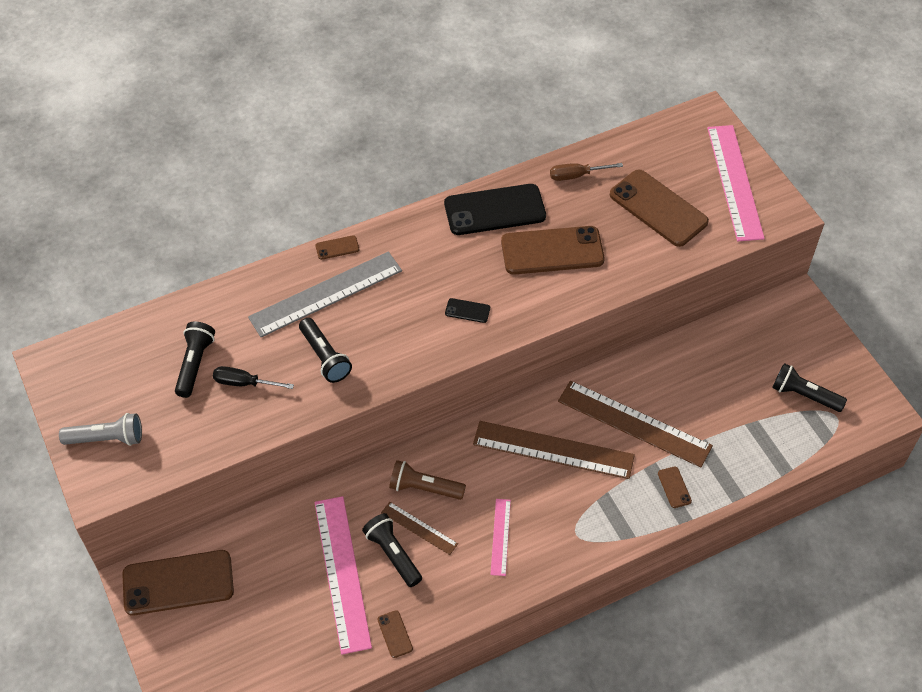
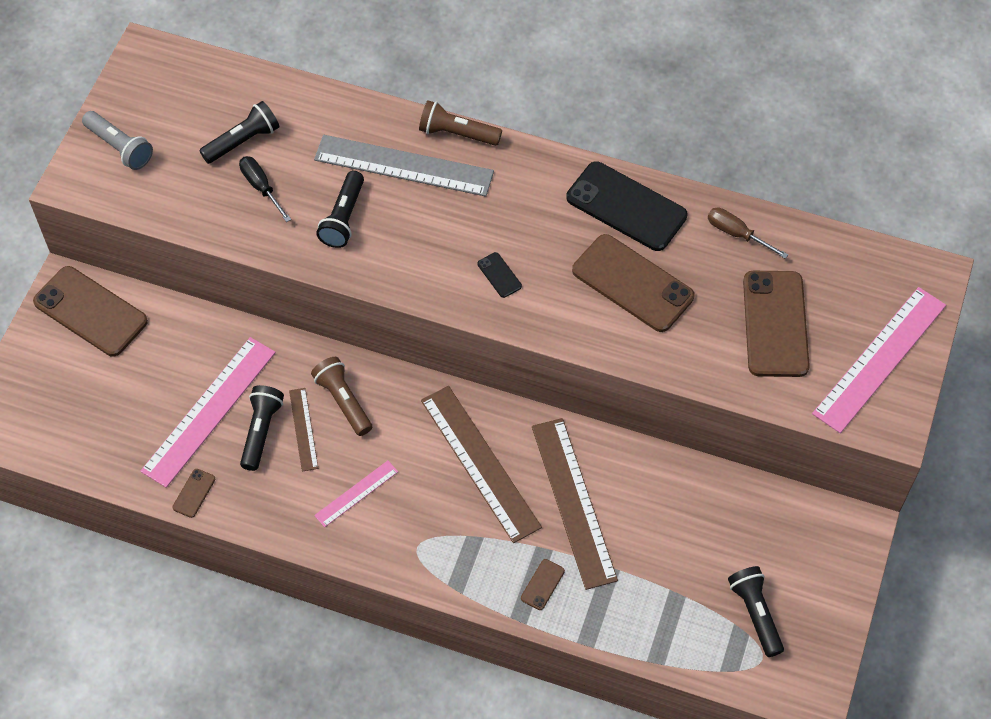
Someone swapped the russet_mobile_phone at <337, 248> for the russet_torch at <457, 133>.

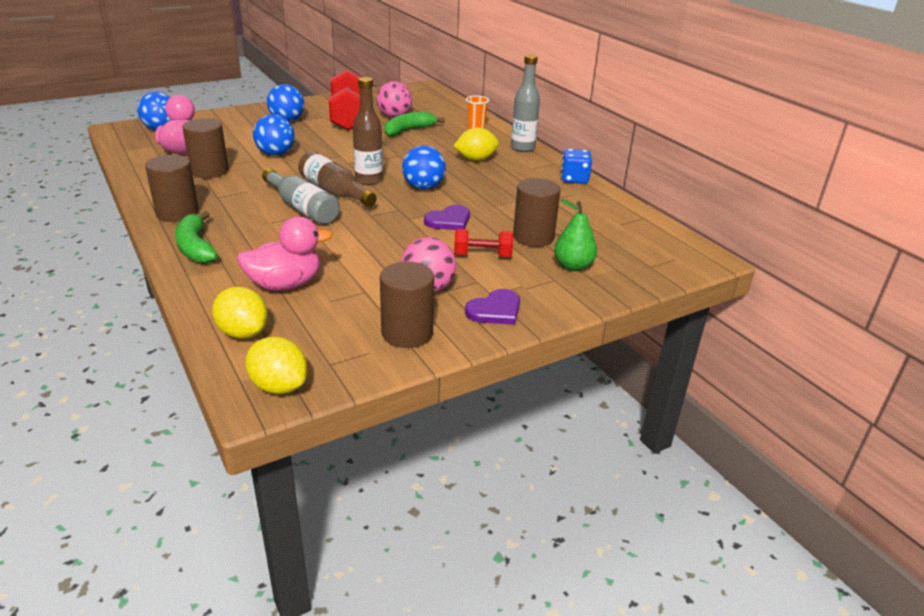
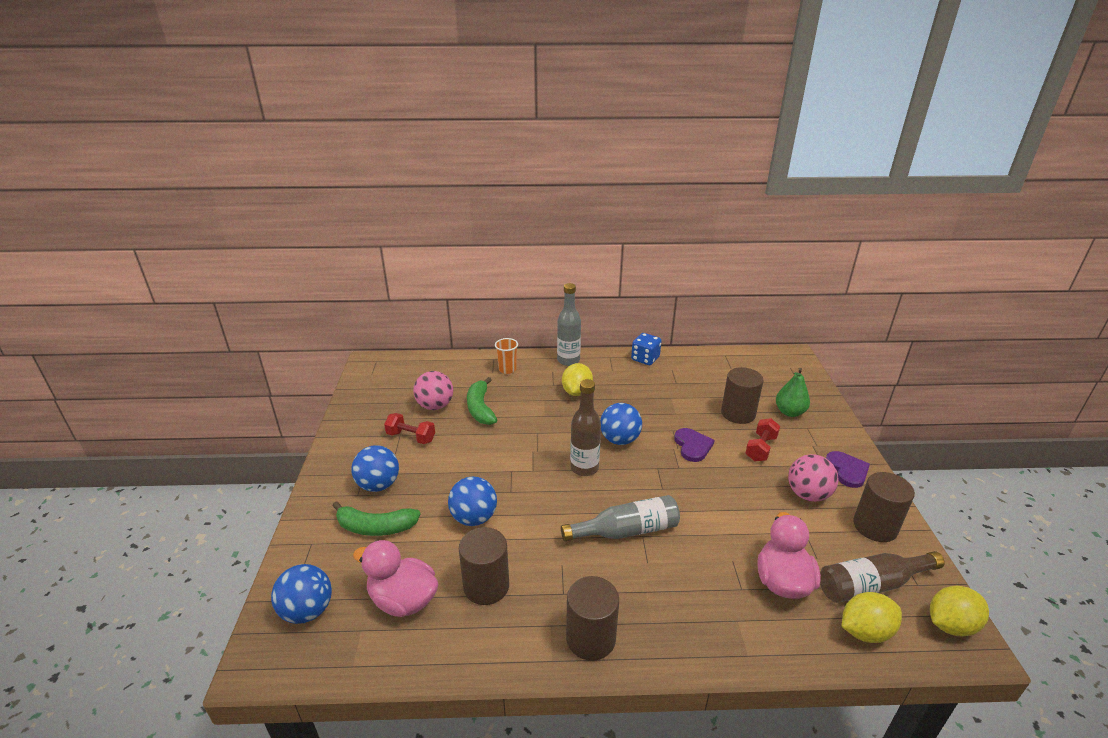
Someone carried the emerald_banana from <195, 247> to <376, 527>.
Someone scaled the scarlet_hand_weight at <348, 118> by 0.52.
Someone carried the russet_bottle from <334, 191> to <871, 585>.

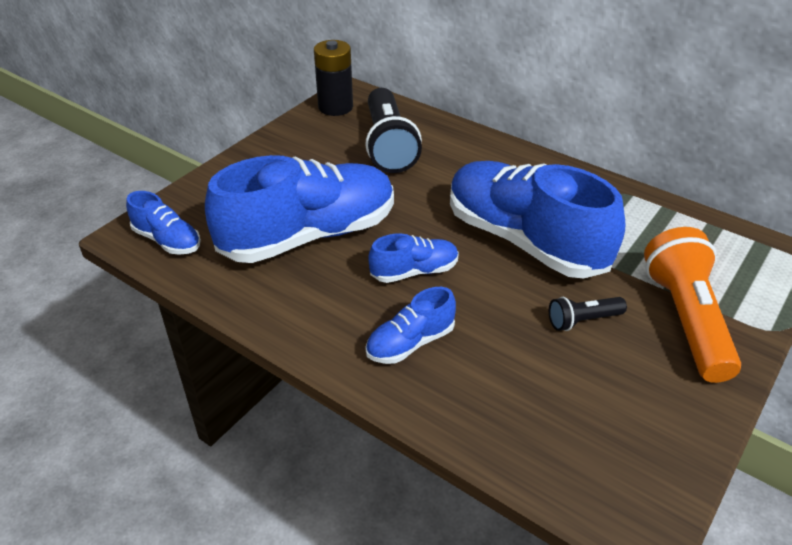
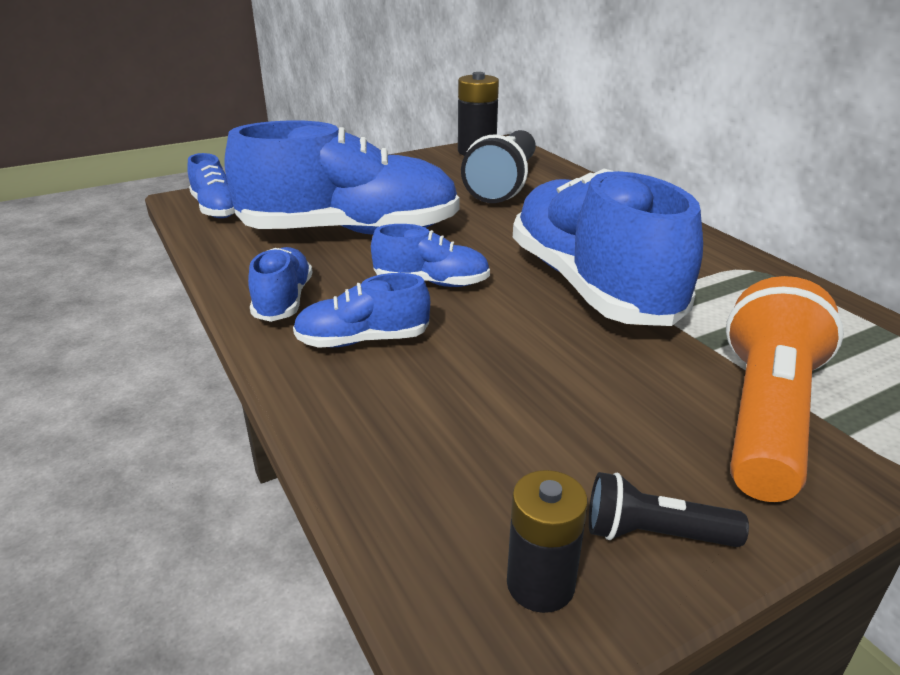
Someone put down the royal_blue_sneaker at <283, 300>.
Someone put down the ebony_battery at <540, 584>.
Someone carried the ebony_torch from <582, 320> to <654, 534>.

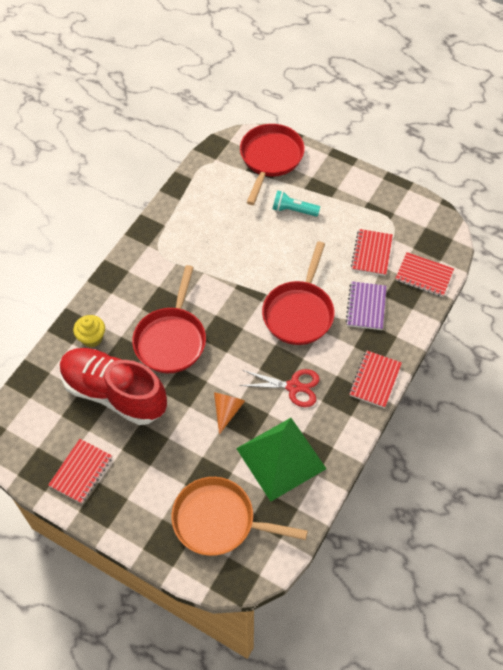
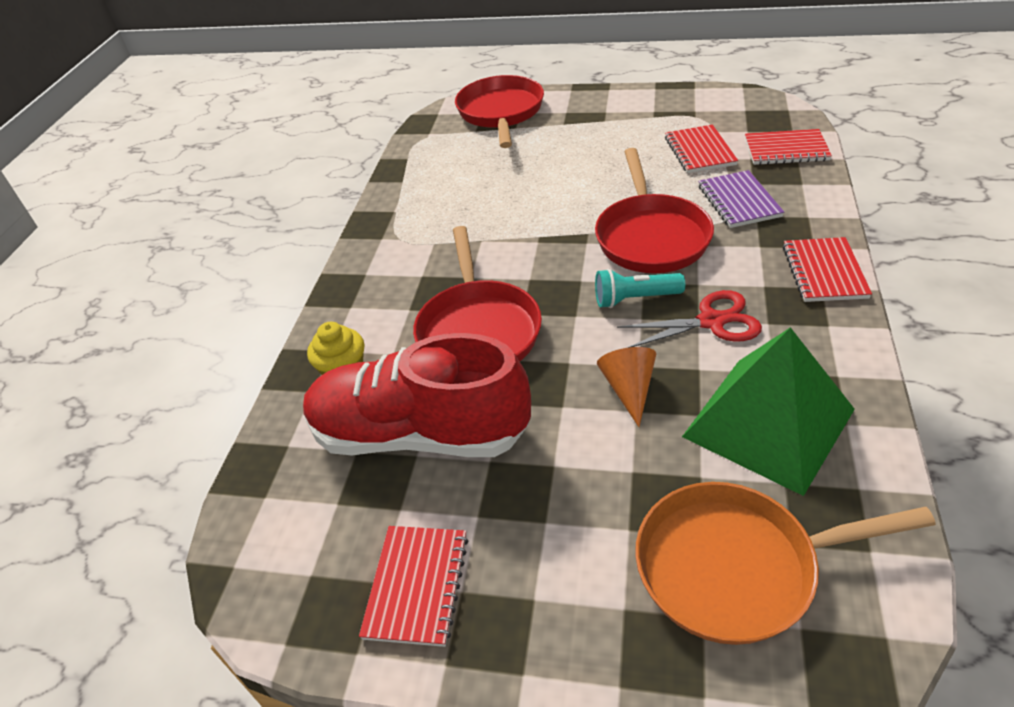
Someone carried the aqua_torch from <293, 210> to <635, 299>.

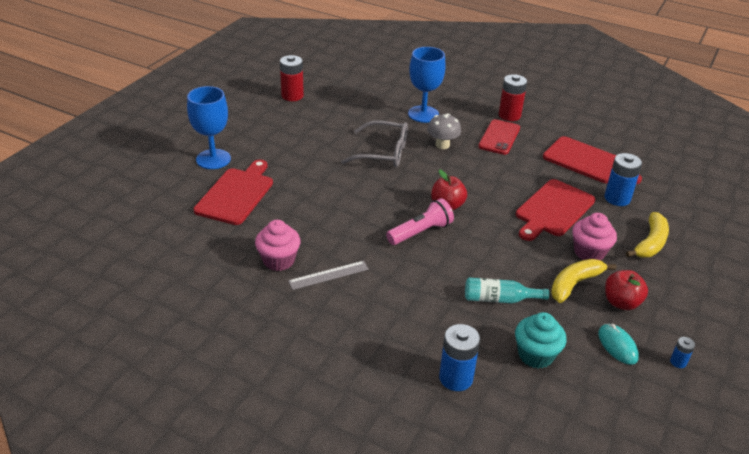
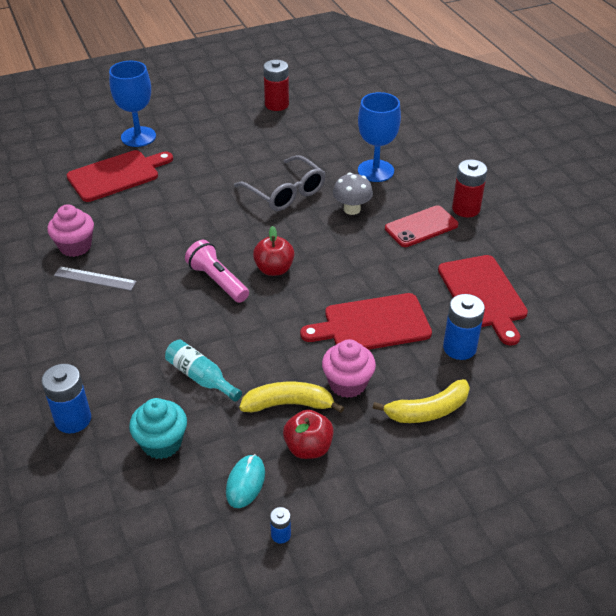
Someone rotated the pink_torch at <420, 232> by 135 degrees counterclockwise.

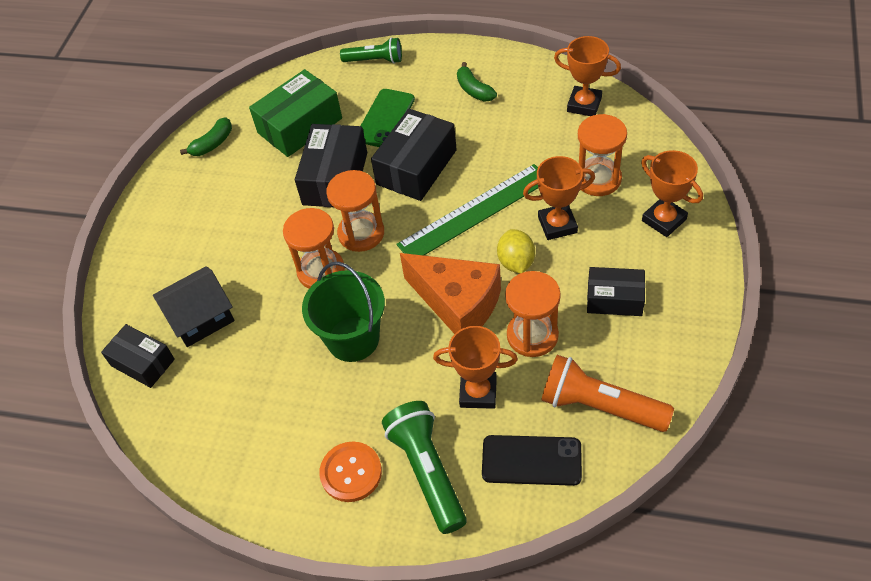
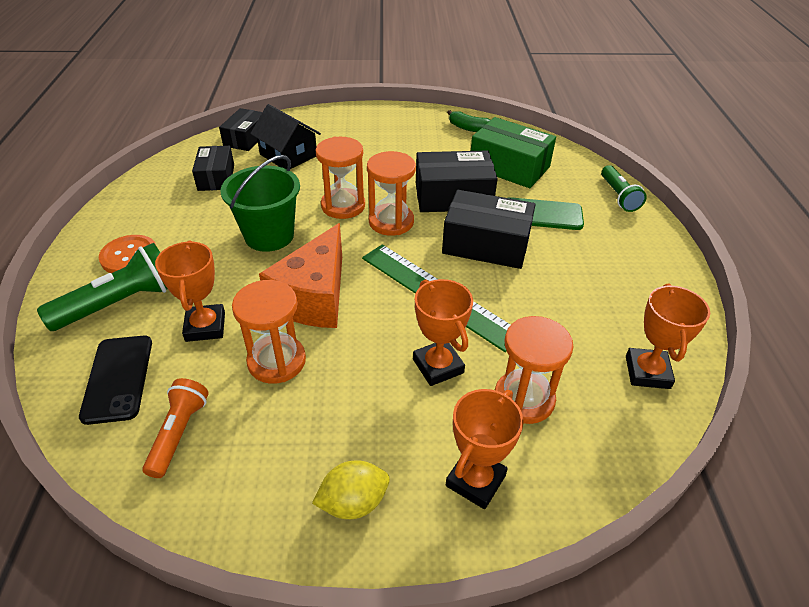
Someone scaled the orange-coloured_torch at <600, 406> by 0.65.
Someone carried the ebony_parcel from <614, 299> to <216, 177>.
Someone carried the bright_yellow_citrus_fruit from <516, 262> to <353, 502>.
Someone took away the emerald_banana at <474, 90>.

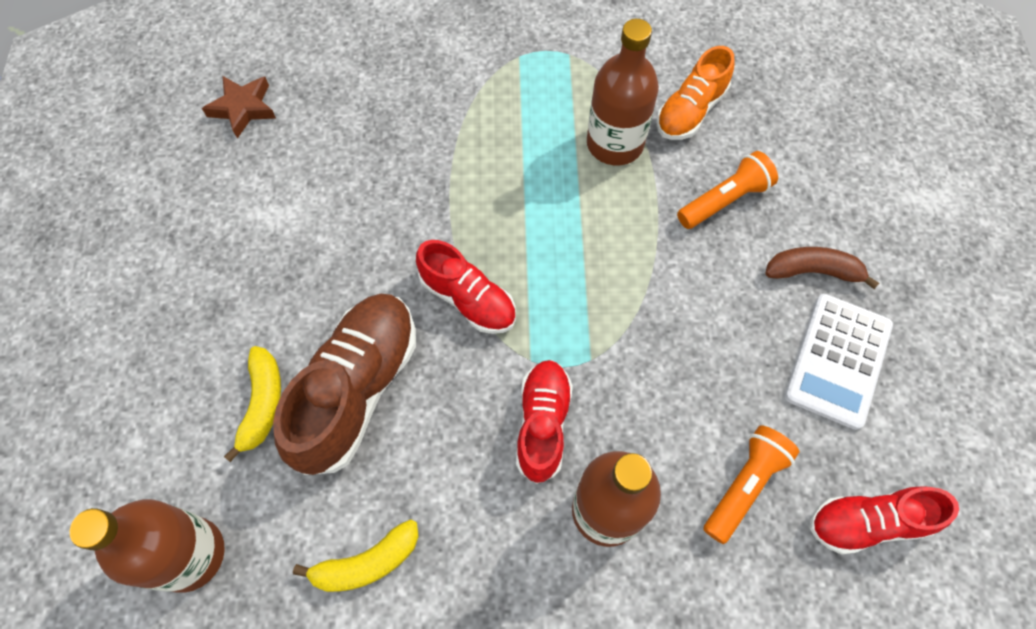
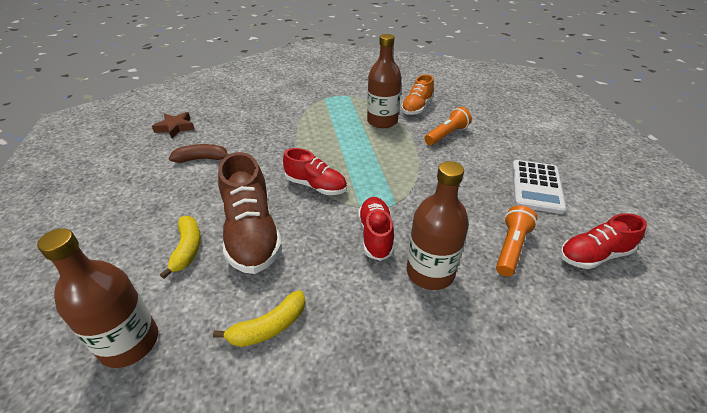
Someone carried the russet_banana from <813, 271> to <202, 159>.
Someone rotated the russet_sneaker at <357, 389> by 150 degrees clockwise.

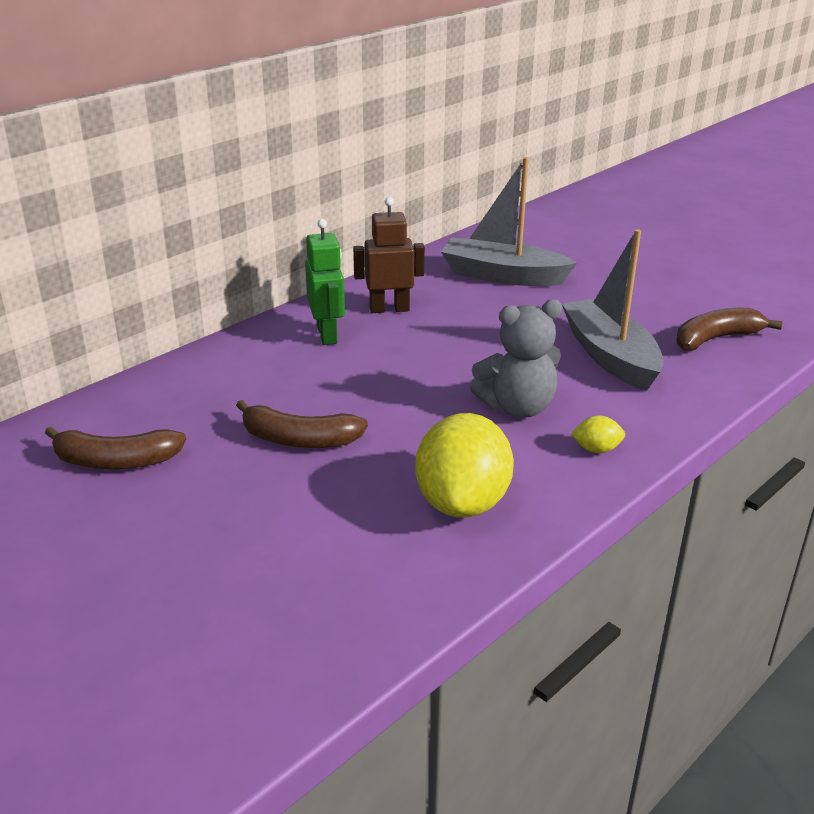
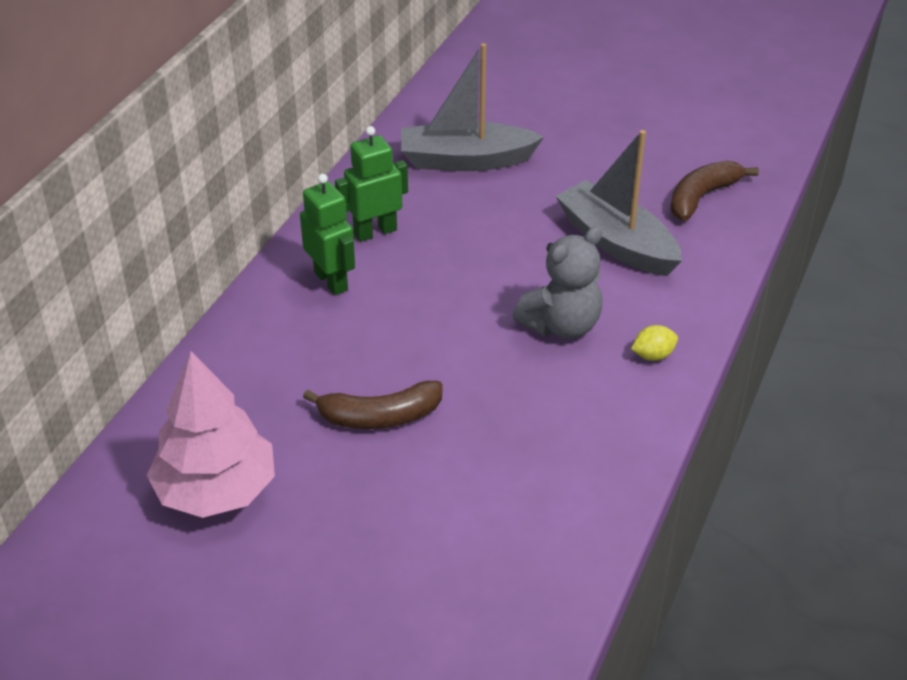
Someone swapped the russet_banana at <116, 461> for the pink_tree at <216, 490>.
Someone repainted the russet_robot at <389, 309>, which became the emerald_robot at <375, 232>.
Someone took away the bright_yellow_citrus_fruit at <462, 503>.

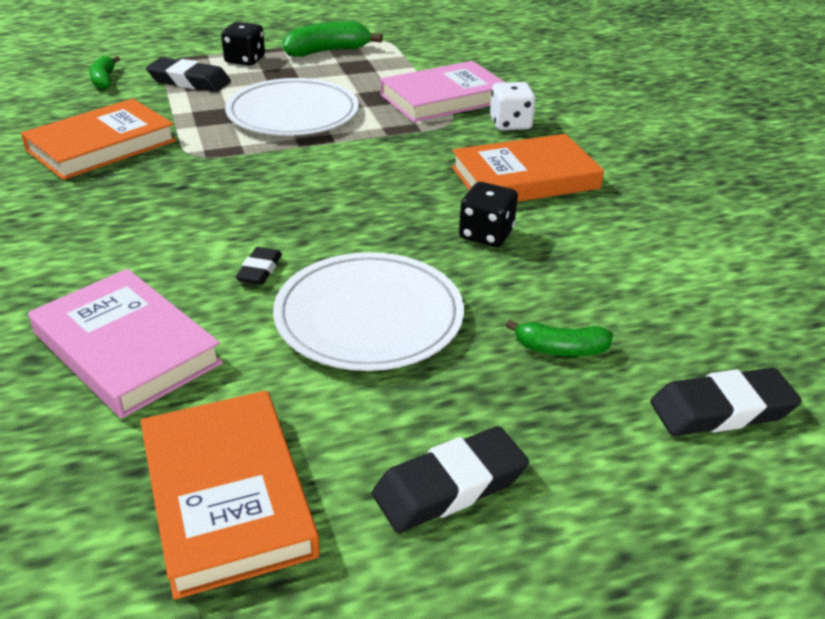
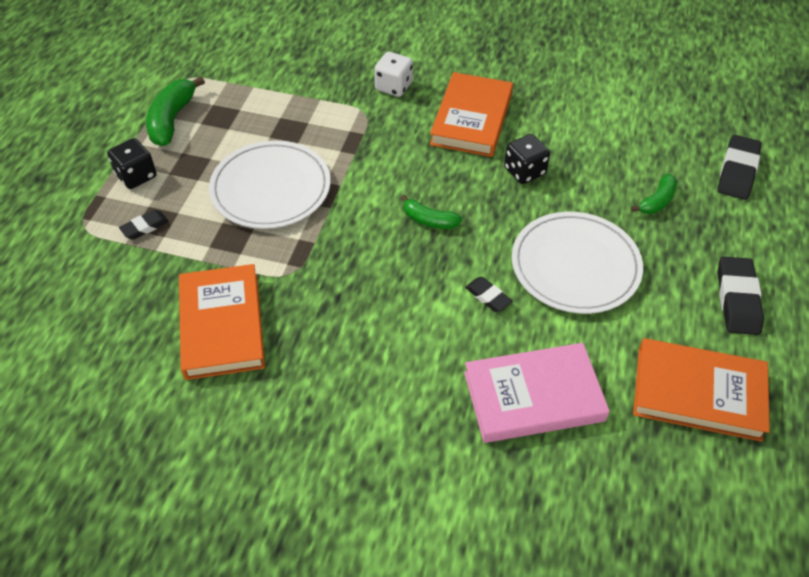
Someone scaled the ebony_eraser at <189, 81> by 0.57.
Someone carried the emerald_banana from <104, 80> to <429, 220>.
Someone took away the pink_hardcover at <444, 98>.

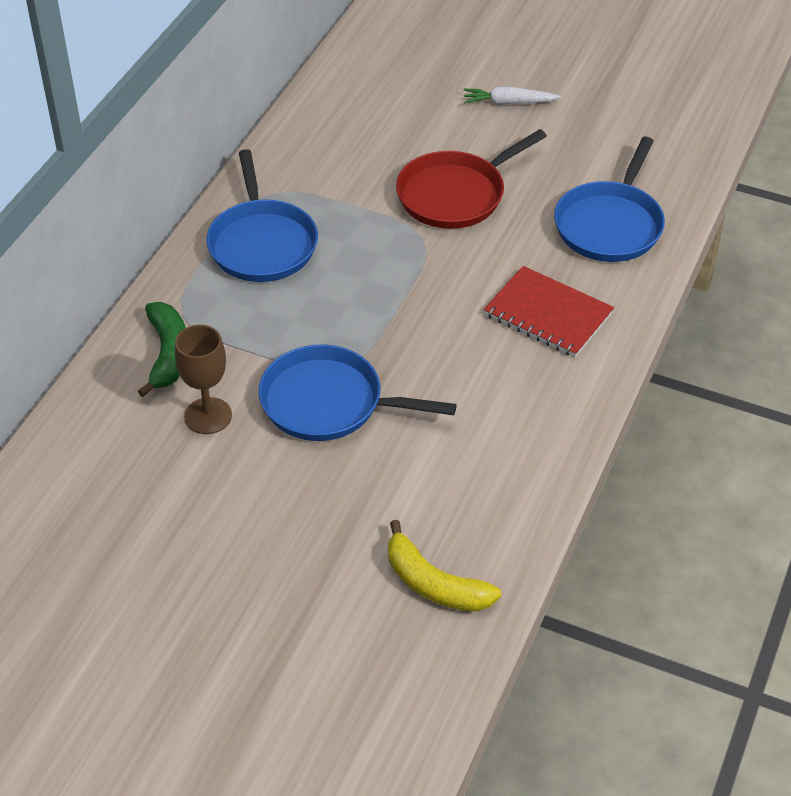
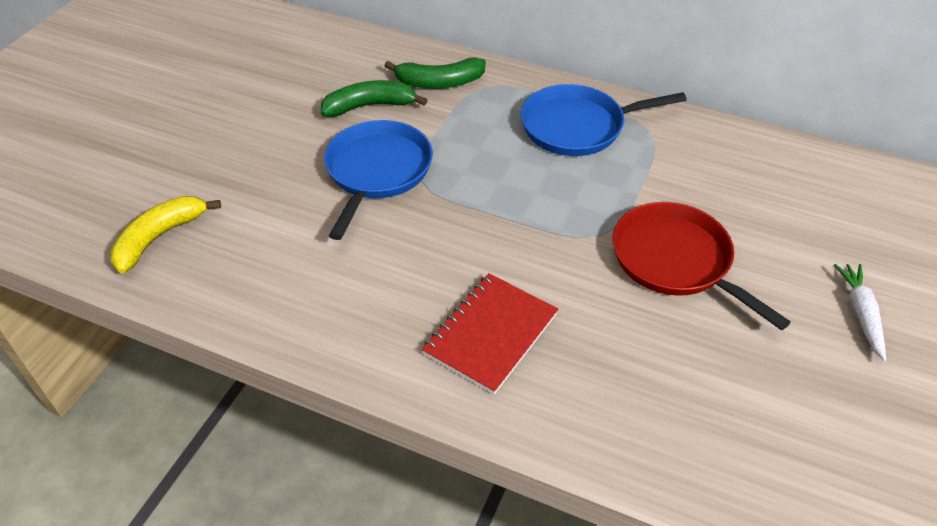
Someone swapped the russet_chalice at <208, 416> for the emerald_banana at <370, 106>.
Someone took away the royal_blue_frying_pan at <610, 225>.

